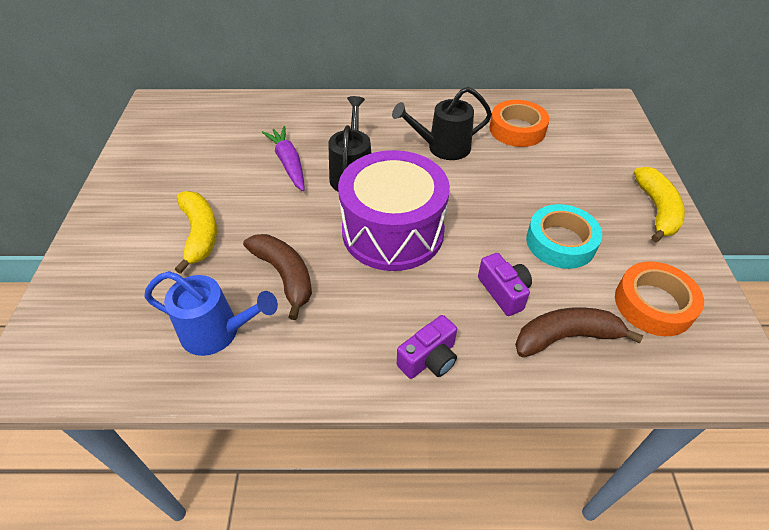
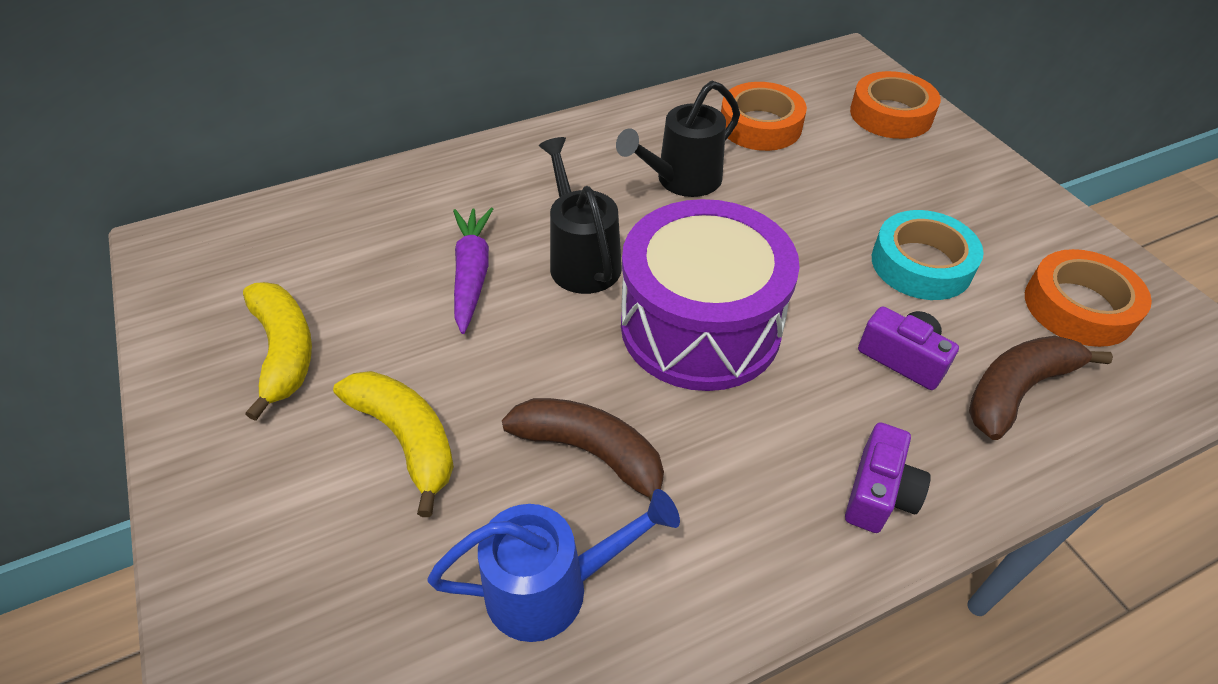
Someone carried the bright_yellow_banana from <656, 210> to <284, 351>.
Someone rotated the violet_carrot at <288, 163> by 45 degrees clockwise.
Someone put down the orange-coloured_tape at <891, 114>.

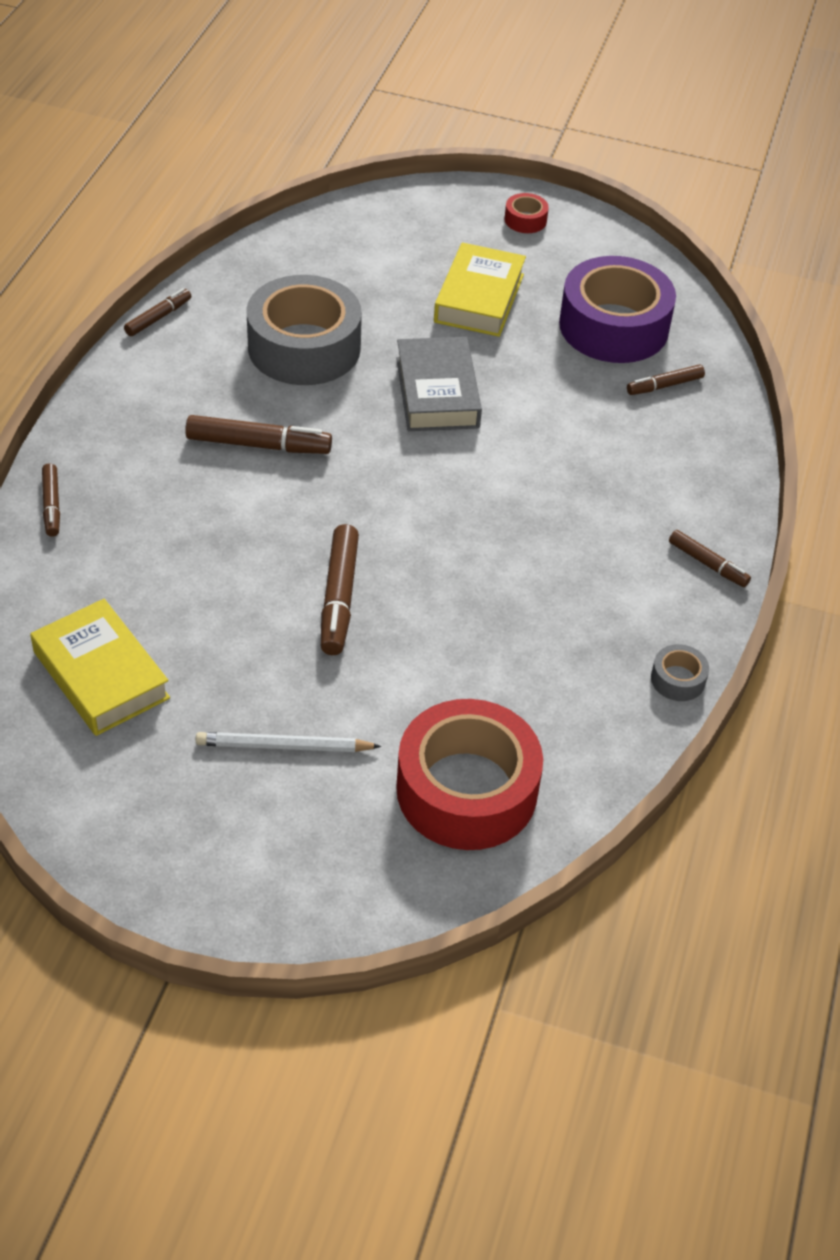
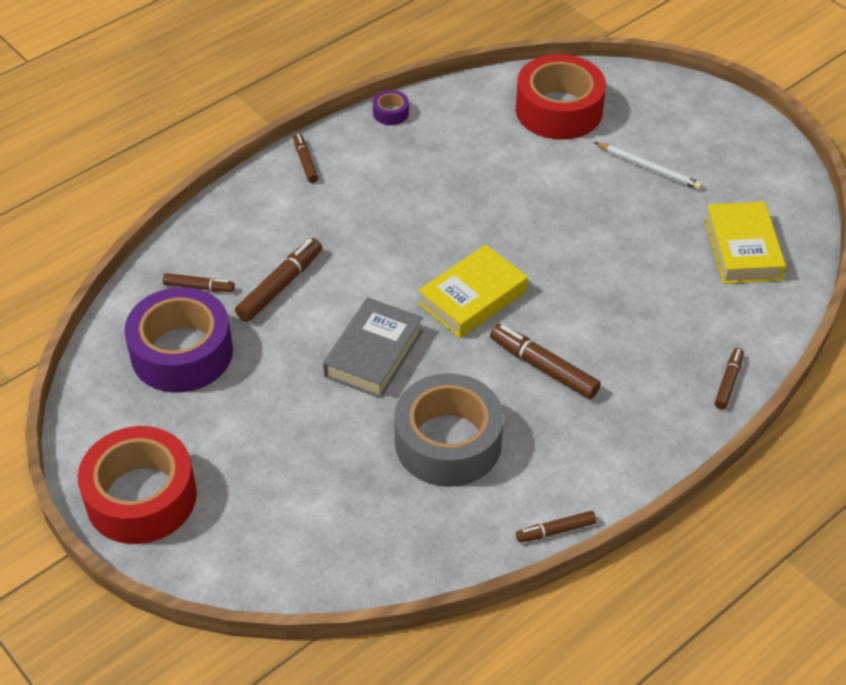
Someone scaled the scarlet_tape at <525, 220> by 2.43.
Someone carried the russet_marker_pen from <339, 597> to <280, 286>.
Someone repainted the gray_tape at <678, 679>, which became the violet_tape at <391, 113>.
Someone carried the bright_yellow_hardcover from <479, 298> to <472, 298>.

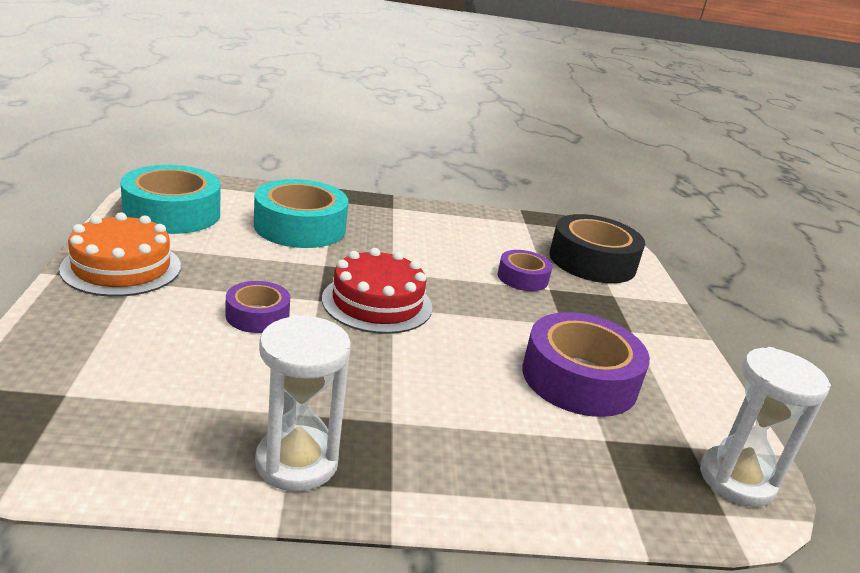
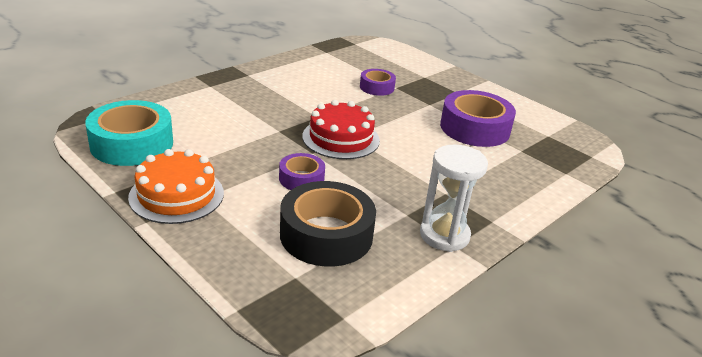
Someone carried the ebony_tape from <592, 261> to <326, 235>.
Someone took away the aqua_tape at <300, 227>.
Someone took away the white_sand_timer at <736, 480>.

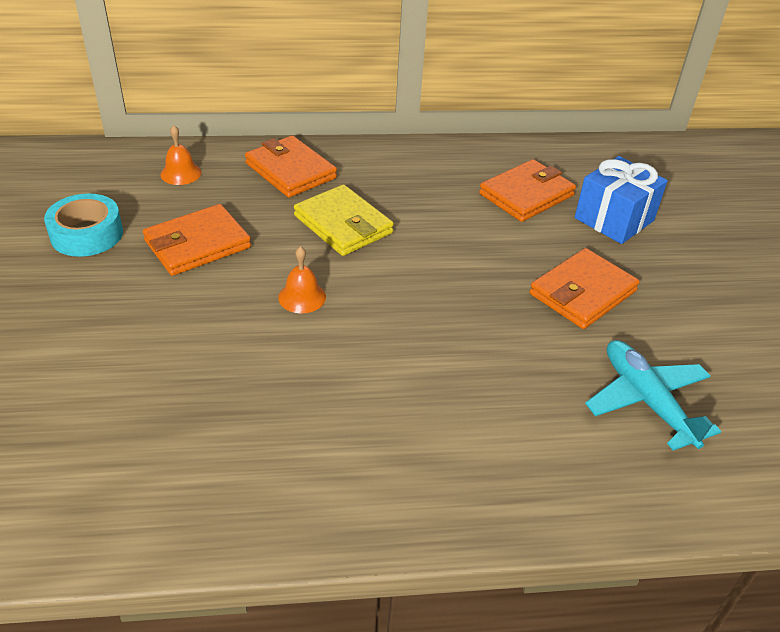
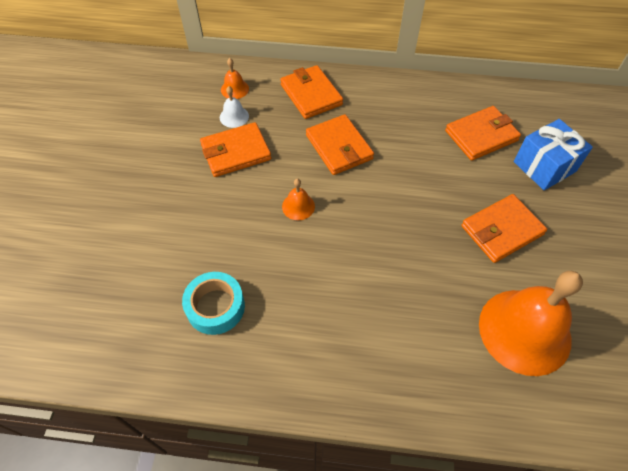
Someone carried the aqua_tape from <87, 234> to <215, 307>.
Someone put down the white_bell at <234, 116>.
Someone repainted the bright_yellow_billfold at <343, 224>, which became the orange-coloured_billfold at <339, 147>.
Someone swapped the aqua_aeroplane at <646, 401> for the orange-coloured_bell at <524, 331>.

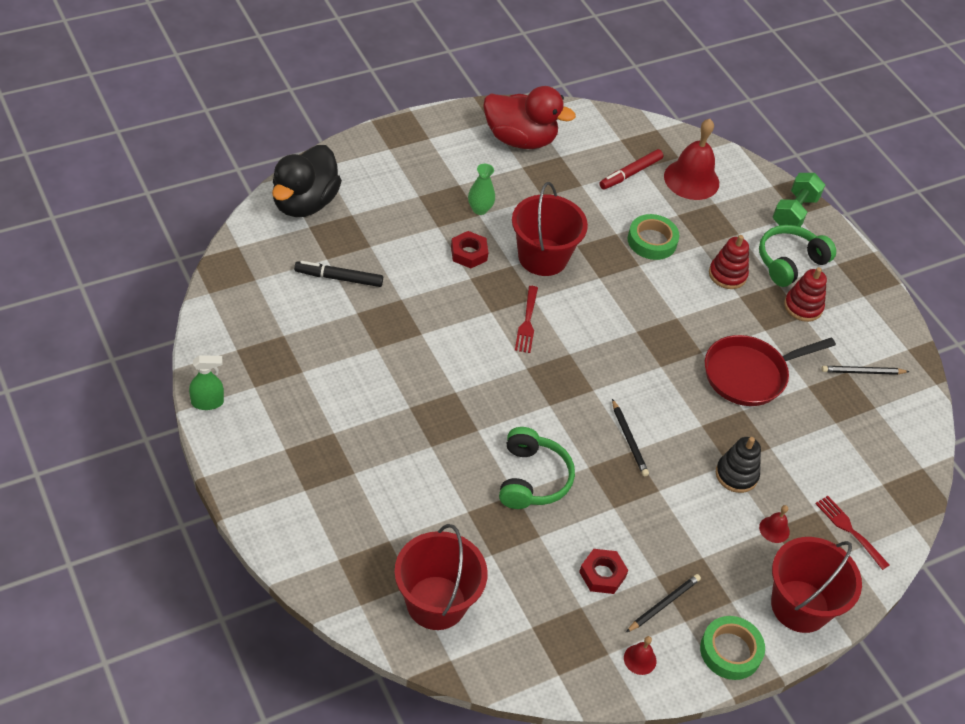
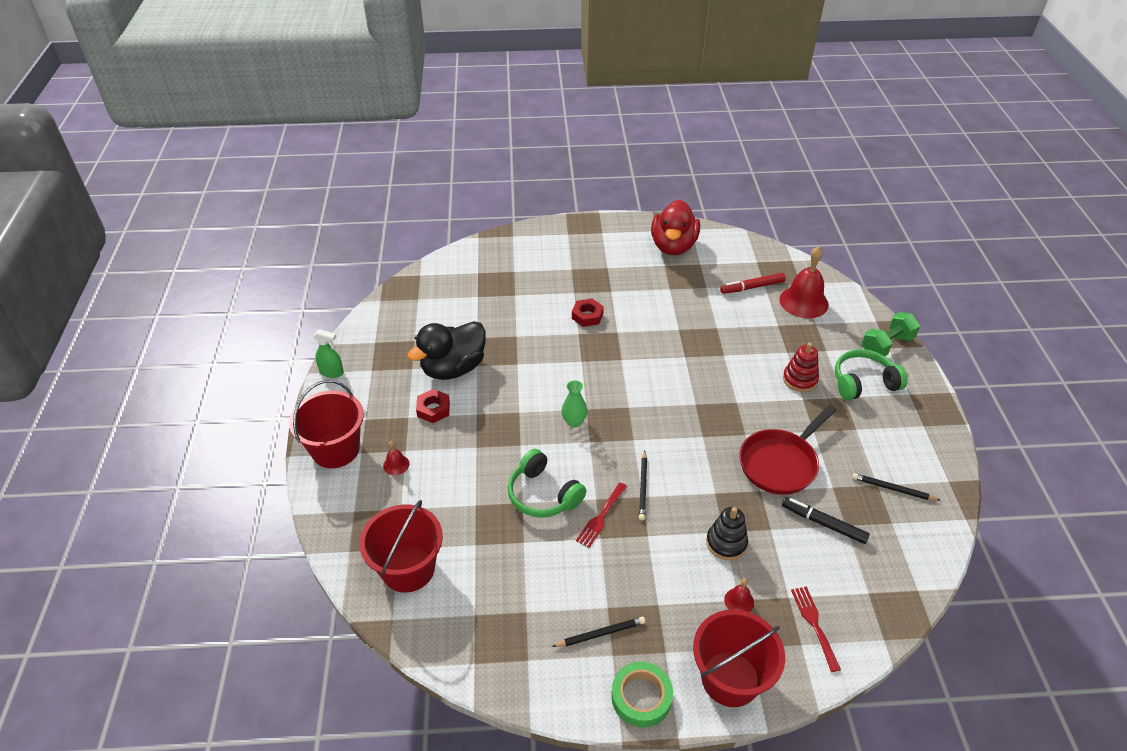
Someone carried the scarlet_sand_bucket from <542, 257> to <335, 449>.
Someone carried the scarlet_bell from <640, 659> to <396, 464>.
Someone carried the ebony_rubber_duck from <304, 203> to <453, 368>.
Someone carried the scarlet_hexagon_nut from <602, 574> to <433, 409>.
Someone rotated the emerald_headset at <532, 479> by 105 degrees clockwise.
Someone carried the emerald_flower_vase from <479, 209> to <574, 422>.
Someone carried the scarlet_dinner_fork from <527, 322> to <601, 517>.
Someone rotated the scarlet_rubber_duck at <520, 139> by 60 degrees clockwise.
Someone rotated the scarlet_frying_pan at <749, 374> by 45 degrees counterclockwise.
Someone carried the ebony_marker_pen from <339, 278> to <823, 523>.
Someone took away the emerald_tape at <652, 241>.
Someone took away the scarlet_stacking_rings at <803, 307>.

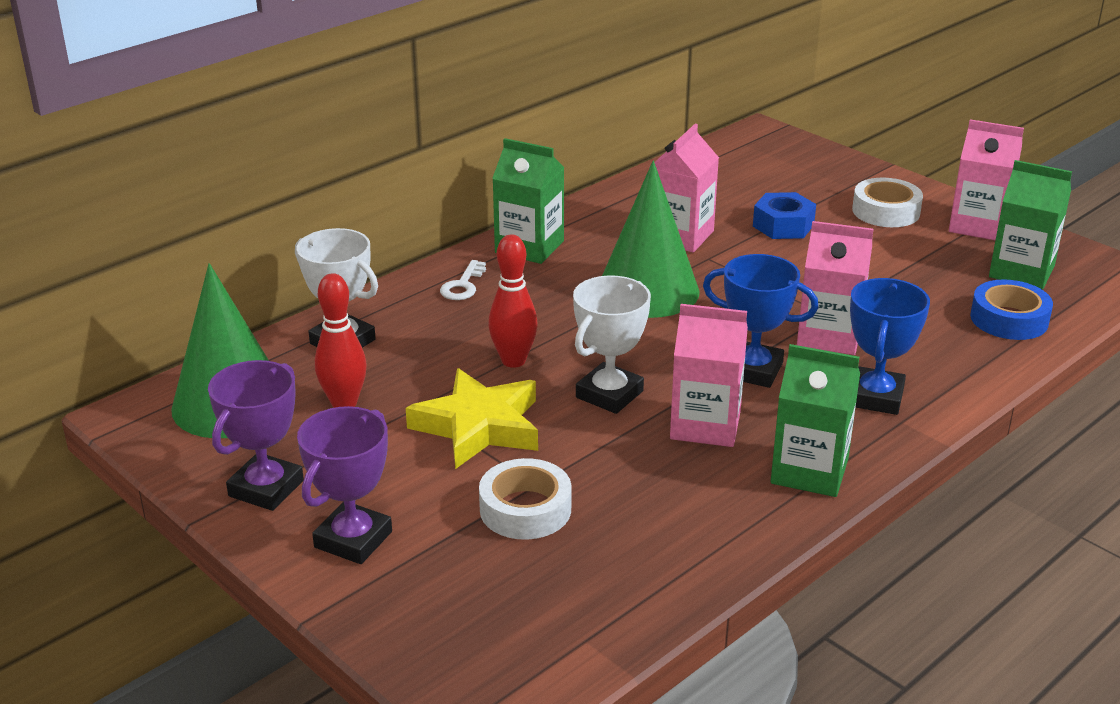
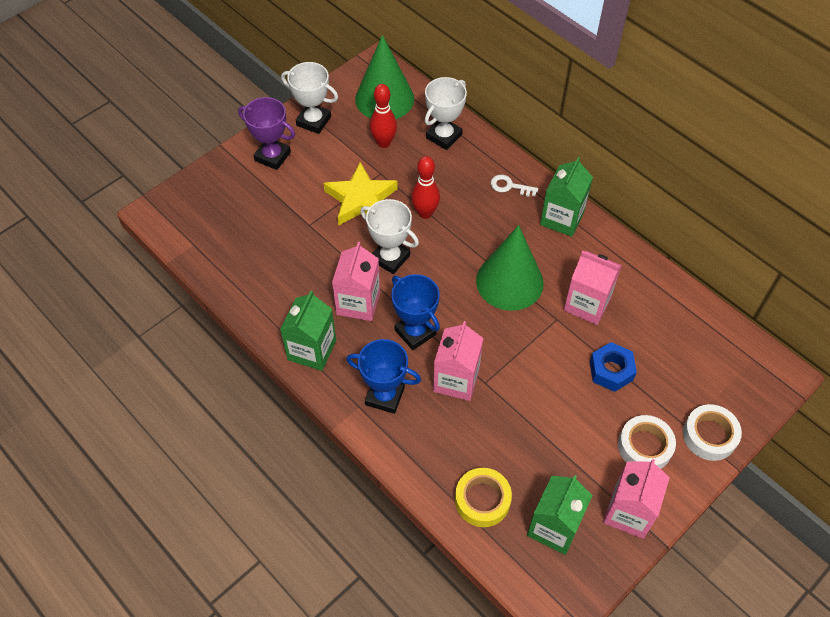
Someone repainted the violet_prize_cup at <266, 488>, which became the white_prize_cup at <313, 121>.
Someone rotated the royal_blue_prize_cup at <753, 370> by 60 degrees counterclockwise.
Someone repainted the royal_blue_tape at <1009, 319>, which became the bright_yellow_tape at <482, 500>.
Someone carried the white_tape from <525, 509> to <709, 435>.

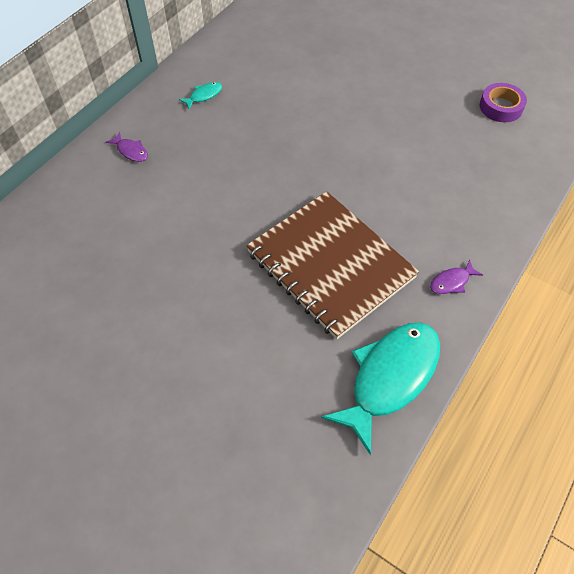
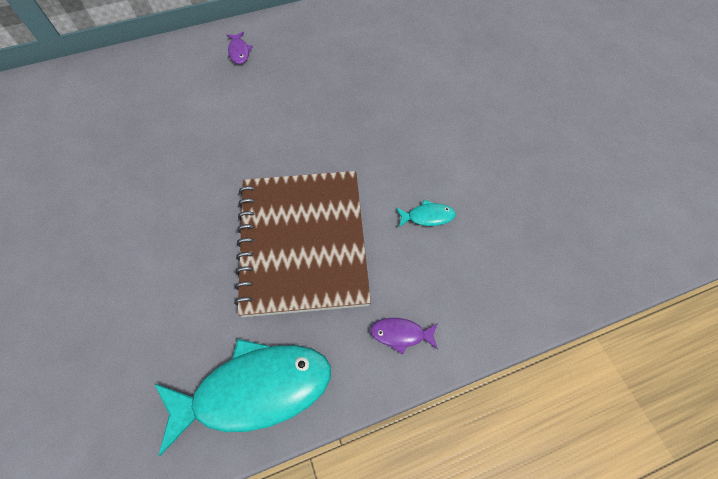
Someone carried the aqua_fish_figure from <204, 95> to <427, 216>.
Someone took away the violet_tape at <501, 107>.

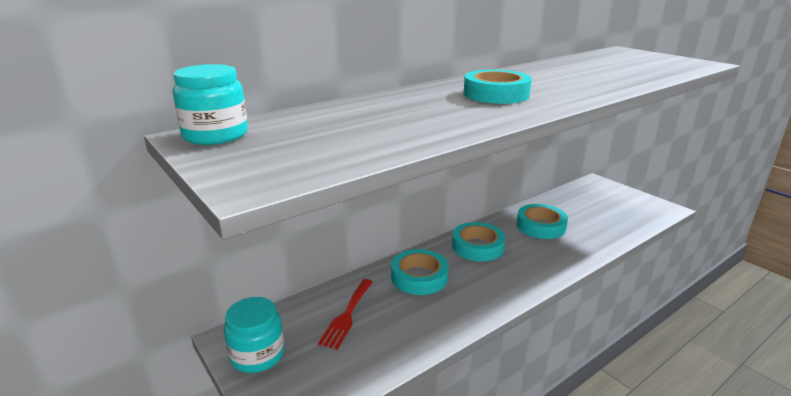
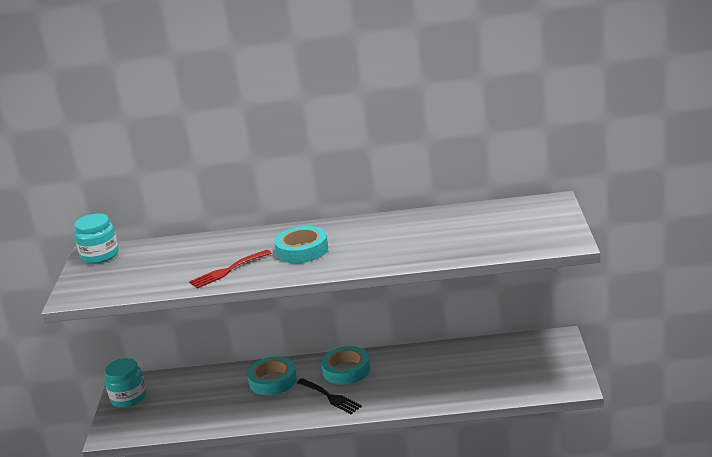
Someone carried the scarlet_dinner_fork from <347, 315> to <227, 271>.
Someone put down the ebony_dinner_fork at <330, 397>.
Someone took away the aqua_tape at <540, 226>.

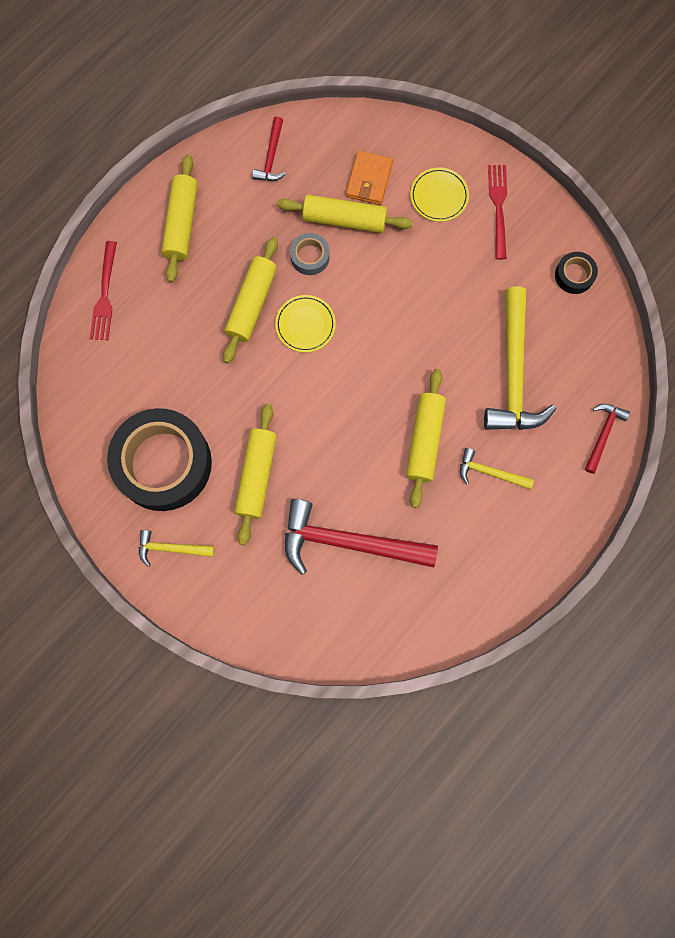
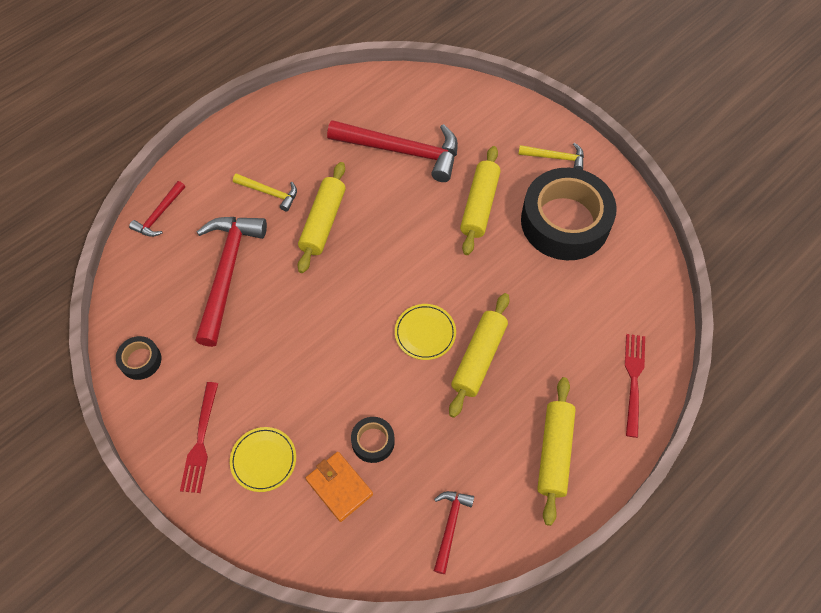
Someone repainted the bright_yellow_claw_hammer at <513, 373>, which became the scarlet_claw_hammer at <227, 272>.
Someone rotated the orange-coloured_billfold at <369, 180> by 60 degrees counterclockwise.
Someone swapped the bright_yellow_dough_roller at <344, 219> for the ebony_tape at <373, 441>.
Someone took away the gray_tape at <310, 257>.

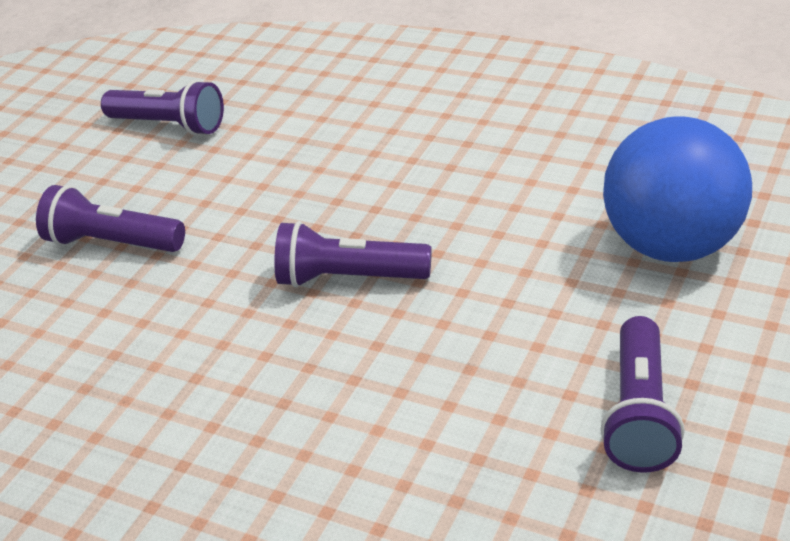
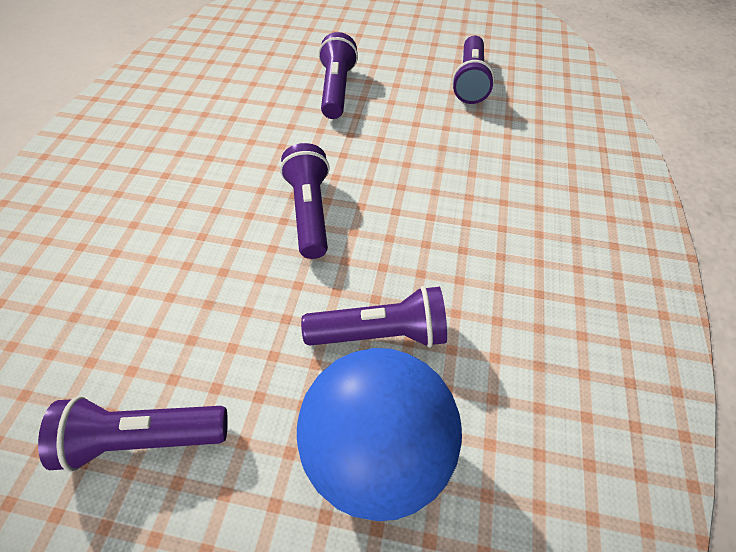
Someone put down the violet_torch at <381, 333>.

